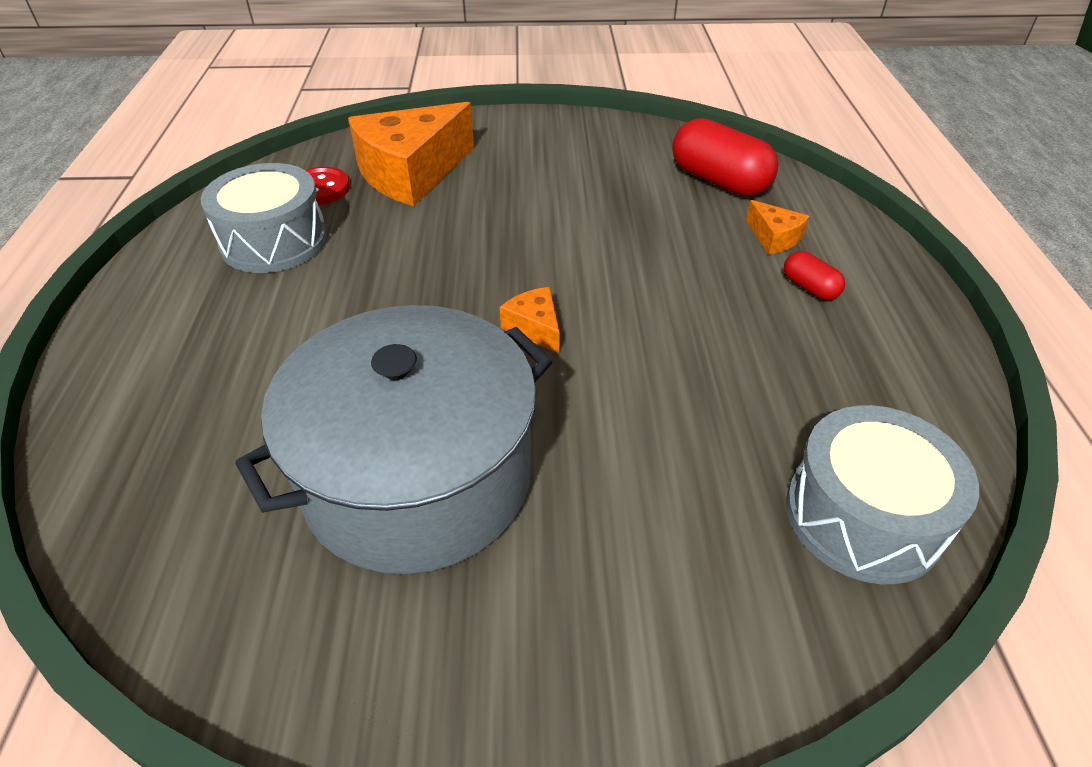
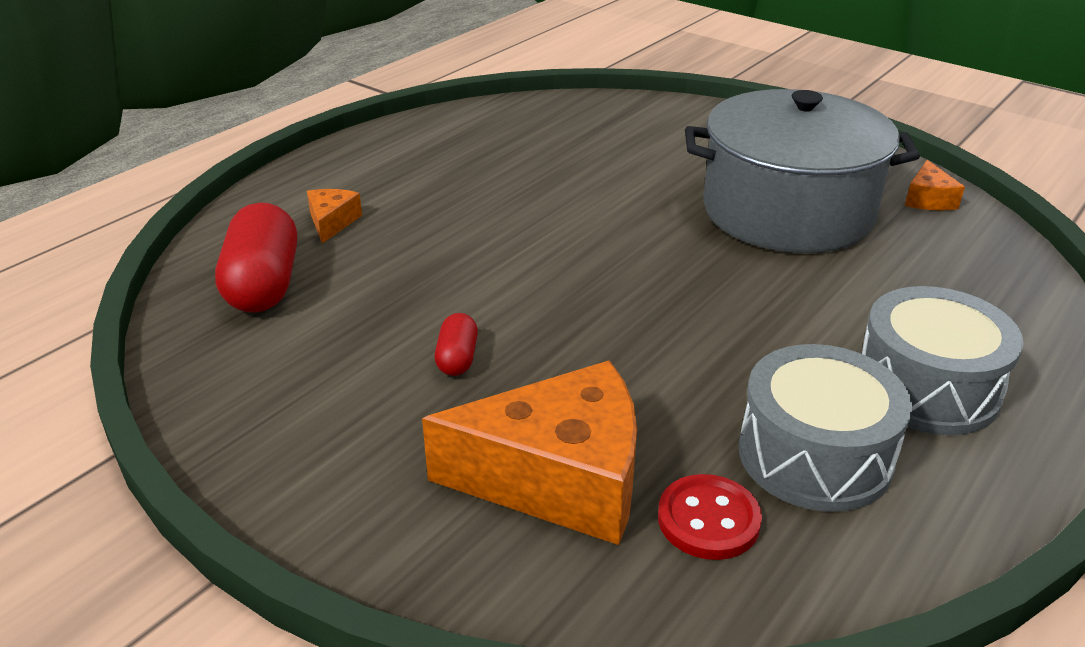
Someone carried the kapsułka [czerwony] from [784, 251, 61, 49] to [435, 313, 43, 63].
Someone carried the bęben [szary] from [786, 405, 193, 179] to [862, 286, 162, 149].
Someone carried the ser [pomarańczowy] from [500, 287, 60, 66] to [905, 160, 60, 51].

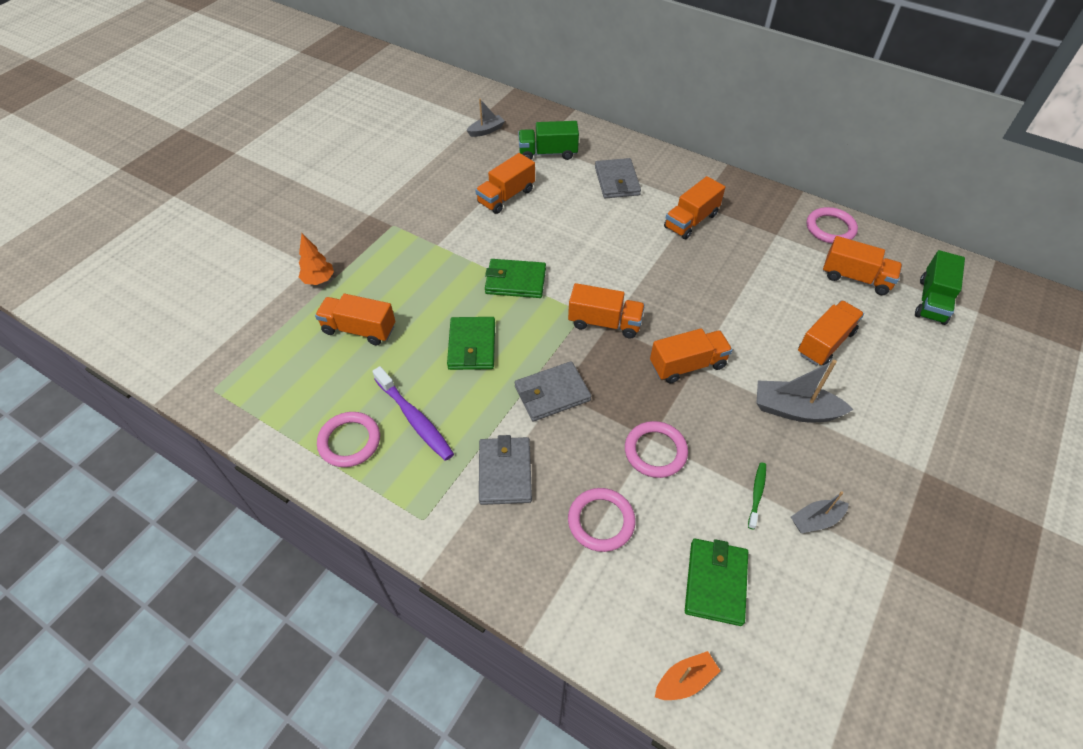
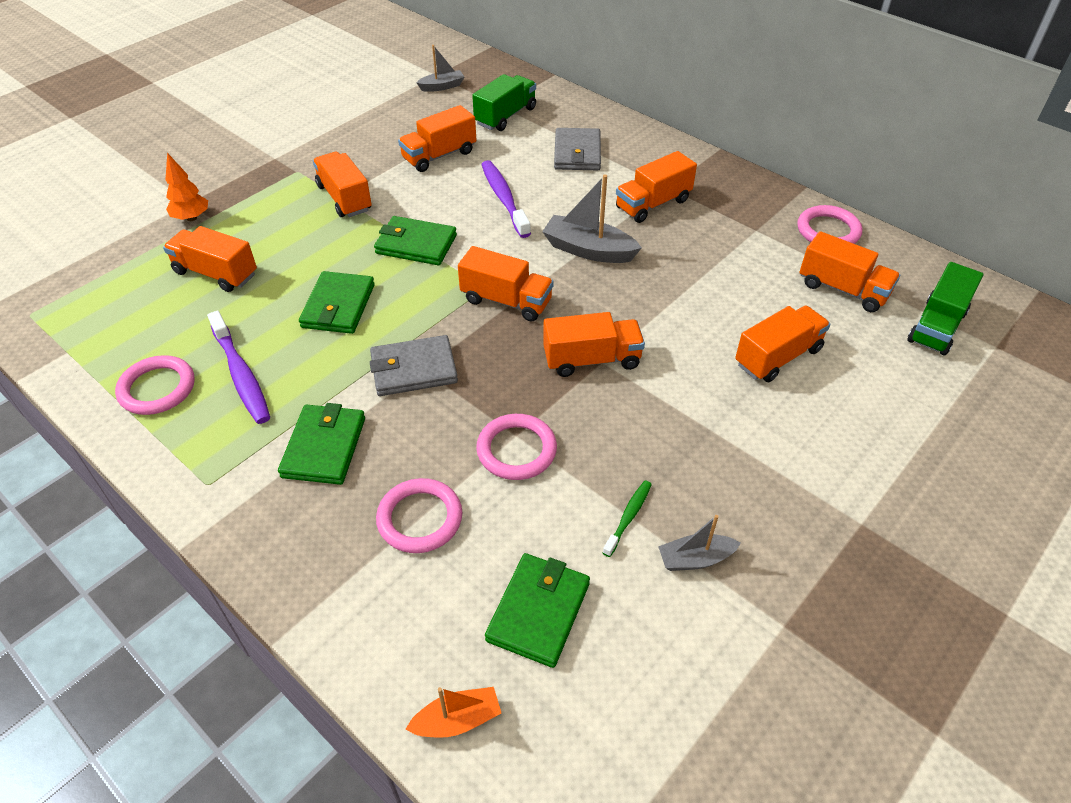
Someone repainted the portfel [szary] at [479, 435, 53, 70], which became the portfel [zielony] at [278, 403, 87, 82].
Someone put down the ciężarówka [pomarańczowy] at [313, 152, 59, 65].
Someone rotated the ciężarówka [zielony] at [518, 121, 61, 39] by 120 degrees clockwise.
Someone put down the szczoteczka do zębów [fioletowy] at [481, 160, 50, 78].
Someone carried the łódka [szary] from [756, 360, 98, 62] to [542, 175, 100, 88].

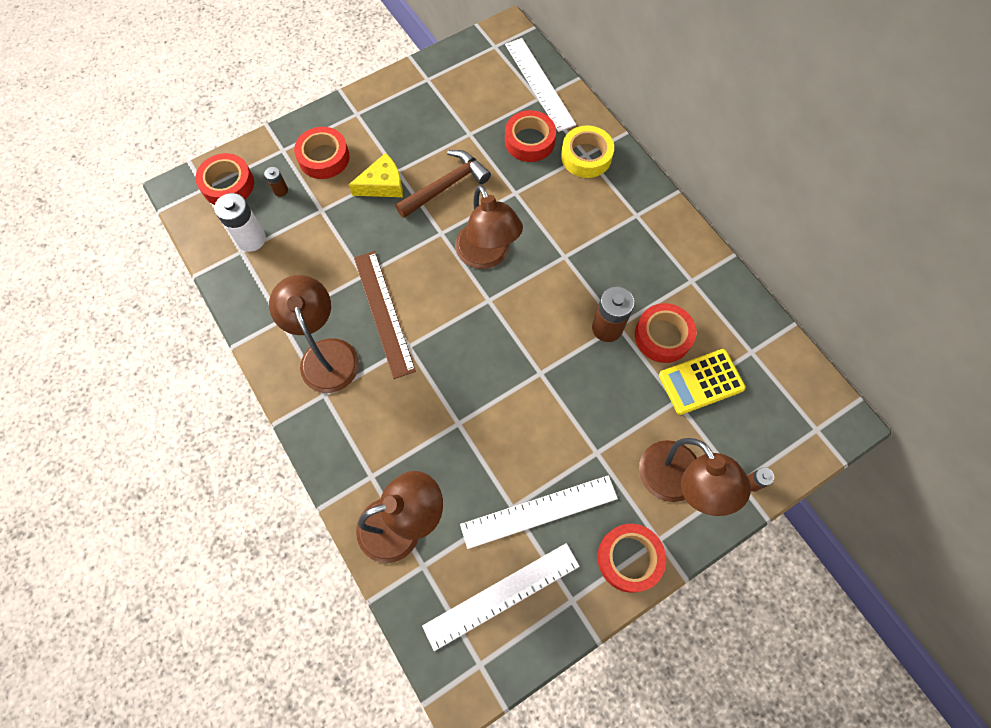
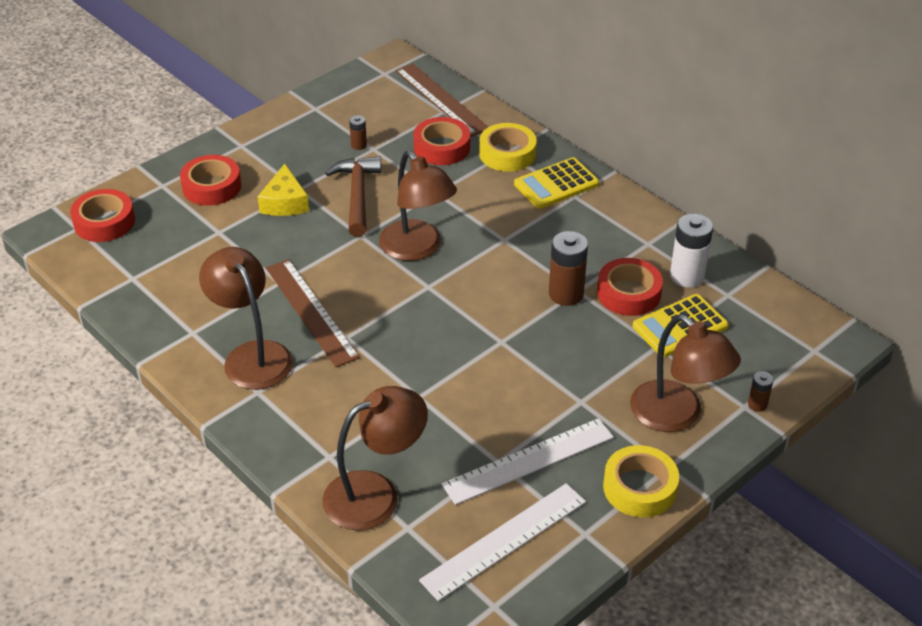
Someone rotated the ser [żółty] at [349, 153, 54, 44] by 120 degrees clockwise.
Someone rotated the młotek [brązowy] at [395, 150, 96, 68] by 45 degrees counterclockwise.
Someone carried the bateria [brązowy] from [264, 167, 24, 30] to [349, 115, 18, 35].
Someone repainted the linijka [biały] at [505, 38, 71, 94], which became the linijka [brązowy] at [395, 63, 93, 74].
Someone put down the kalkulator [żółty] at [514, 157, 85, 52].
Someone repainted the taśma klejąca [czerwony] at [597, 524, 69, 69], which became the taśma klejąca [żółty] at [603, 445, 76, 72].
Someone carried the bateria [biały] from [214, 193, 52, 59] to [670, 214, 43, 73].

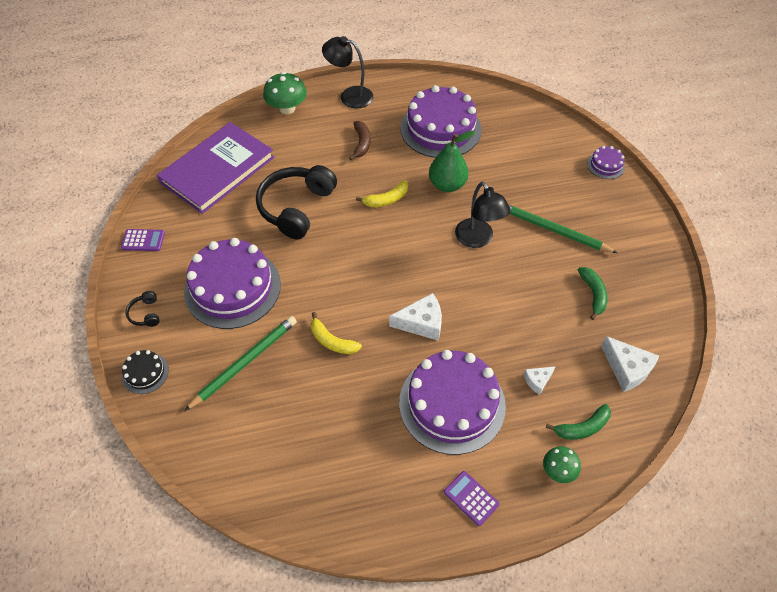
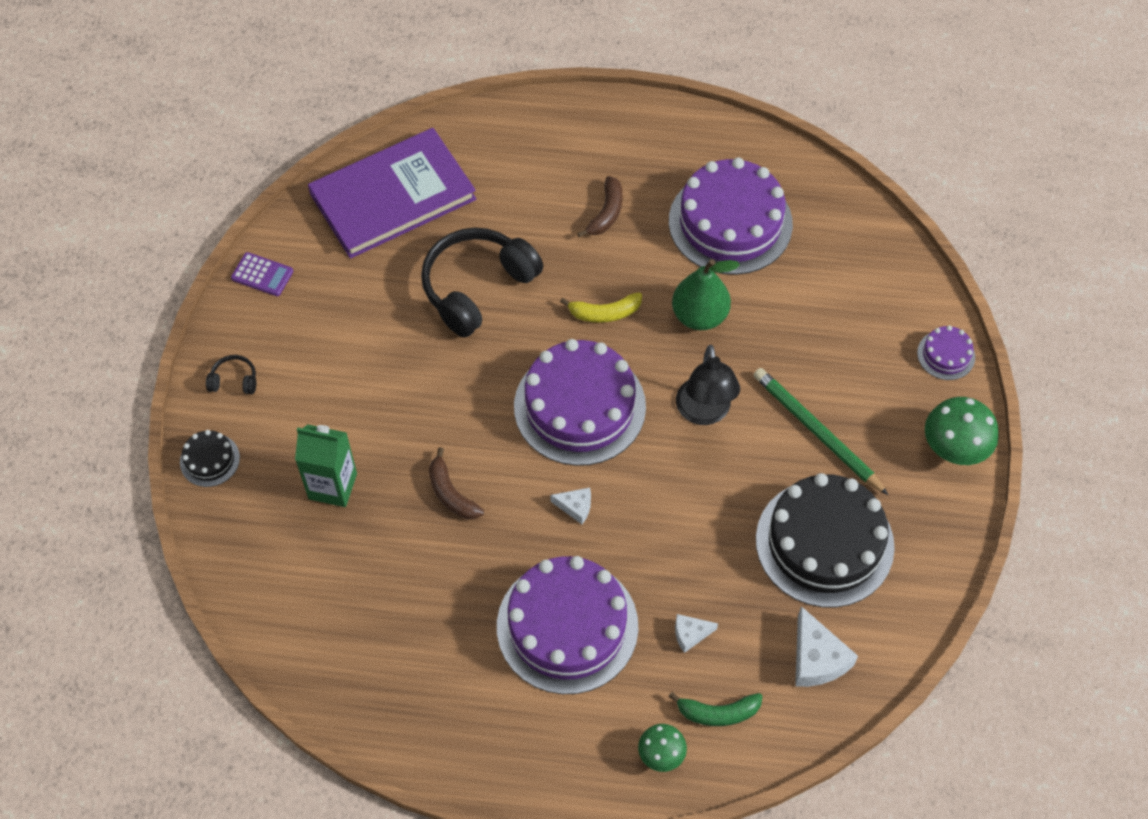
Someone rotated the słuchawki [czarny] at [125, 291, 35, 36] by 90 degrees clockwise.
Someone swapped the ołówek [zielony] at [184, 316, 113, 95] for the karton mleka [zielony] at [295, 424, 62, 83].
Someone repainted the banan [żółty] at [311, 312, 51, 42], which became the banan [brązowy] at [429, 447, 55, 72].
Someone carried the tort [fioletowy] from [184, 238, 97, 91] to [514, 339, 132, 127].
Someone scaled the ser [biały] at [389, 293, 53, 48] by 0.57.
Someone swapped the banan [zielony] at [578, 267, 30, 53] for the tort [czarny] at [756, 473, 139, 135].
Someone carried the grzyb [zielony] from [263, 72, 44, 42] to [925, 397, 74, 68].
Someone took away the lampka [czarny] at [322, 36, 51, 72].
Someone took away the kalkulator [fioletowy] at [444, 471, 56, 55].

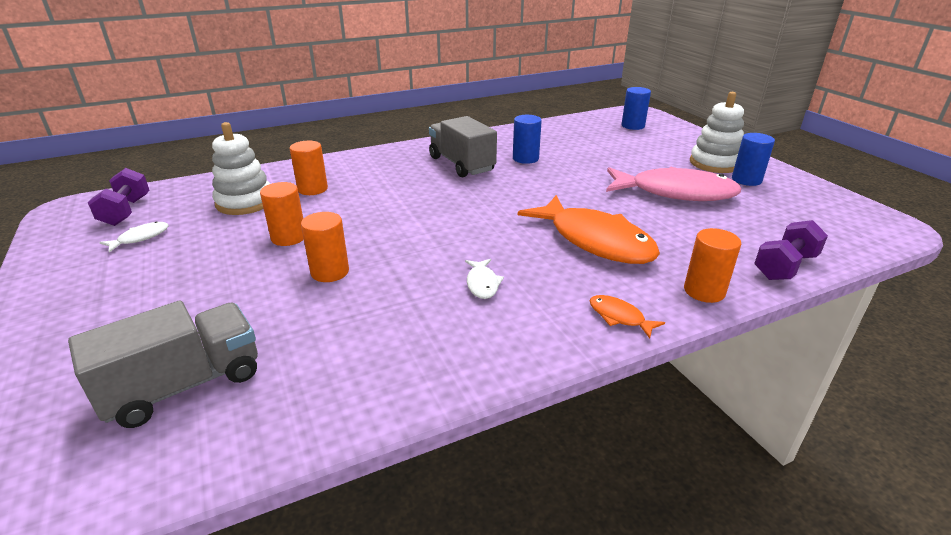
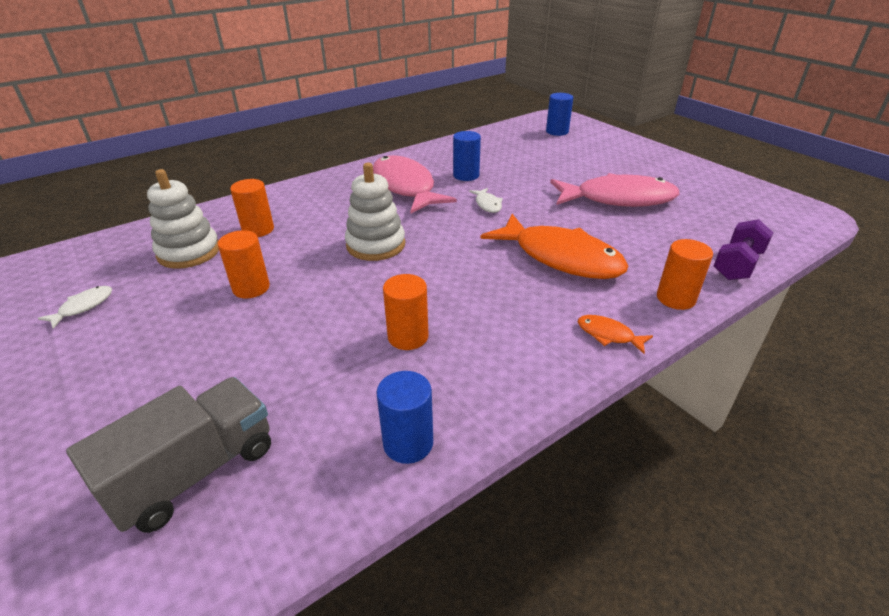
Someone carried the zabawka nakładanka [biały] from [690, 92, 54, 81] to [345, 163, 60, 98].
Someone swapped the ciężarówka [szary] at [429, 116, 68, 61] for the ryba [różowy] at [373, 155, 84, 58].
Someone carried the walec [niebieski] from [732, 133, 43, 53] to [376, 371, 57, 93].
Someone carried the walec [pomarańczowy] from [301, 212, 48, 70] to [383, 274, 46, 76].
Someone carried the ryba [biały] from [465, 259, 39, 40] to [469, 188, 34, 25].
Someone took away the hantel [fioletowy] at [88, 168, 62, 58].

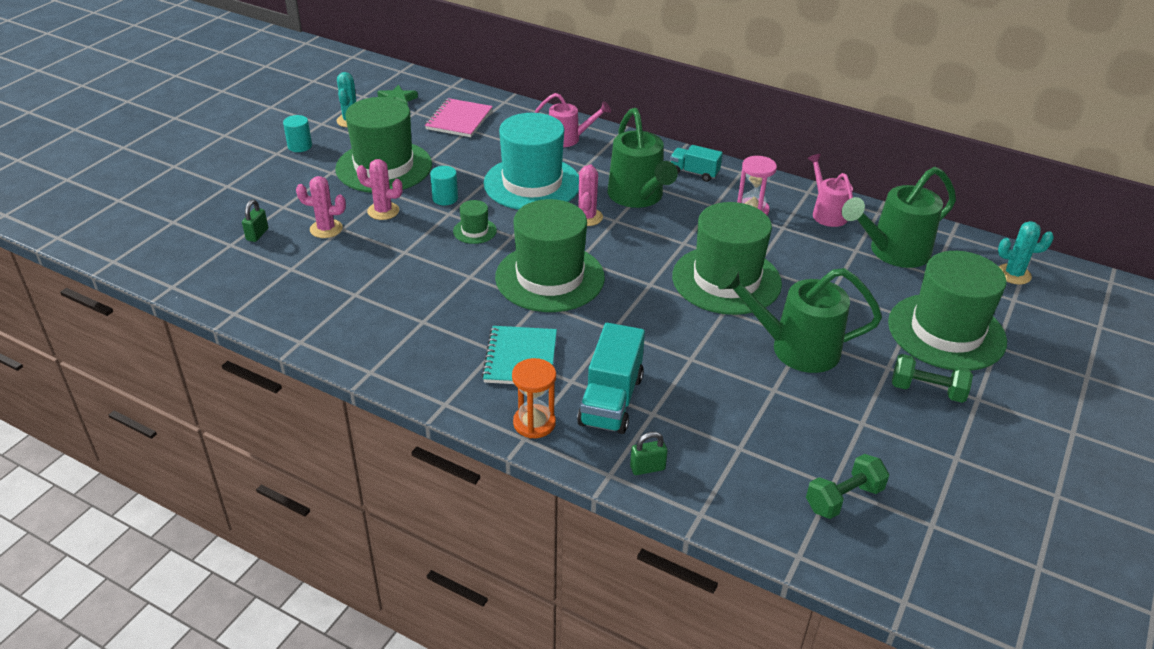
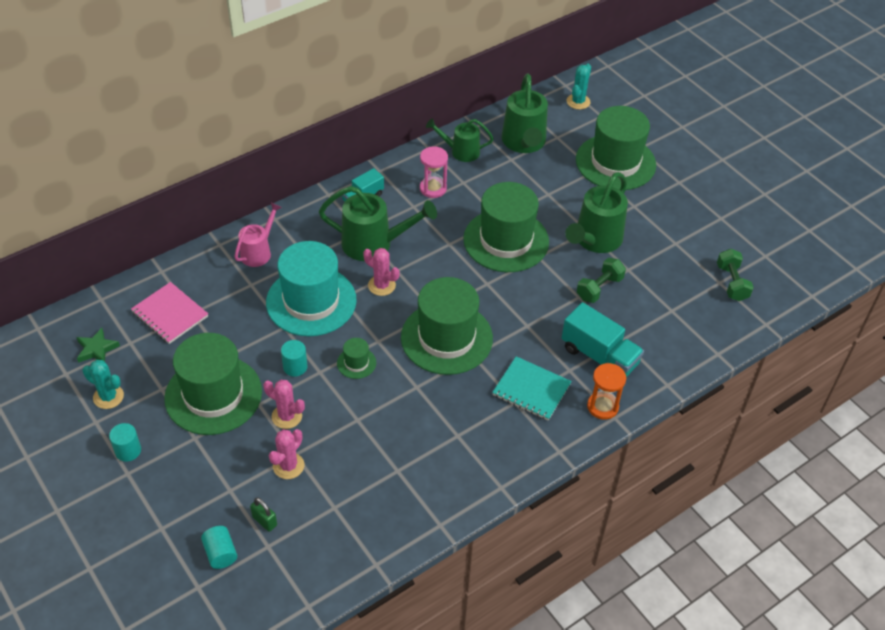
Someone put down the walec [turkusowy] at [201, 526, 36, 43].
Someone rotated the kaktus [różowy] at [357, 159, 46, 61] by 75 degrees clockwise.
Someone repainted the konewka [różowy] at [807, 154, 46, 73], which became the konewka [zielony] at [426, 118, 68, 44].
Someone carried the hantel [zielony] from [892, 354, 81, 49] to [577, 258, 49, 45].
Someone took away the kłódka [zielony] at [630, 432, 38, 43].

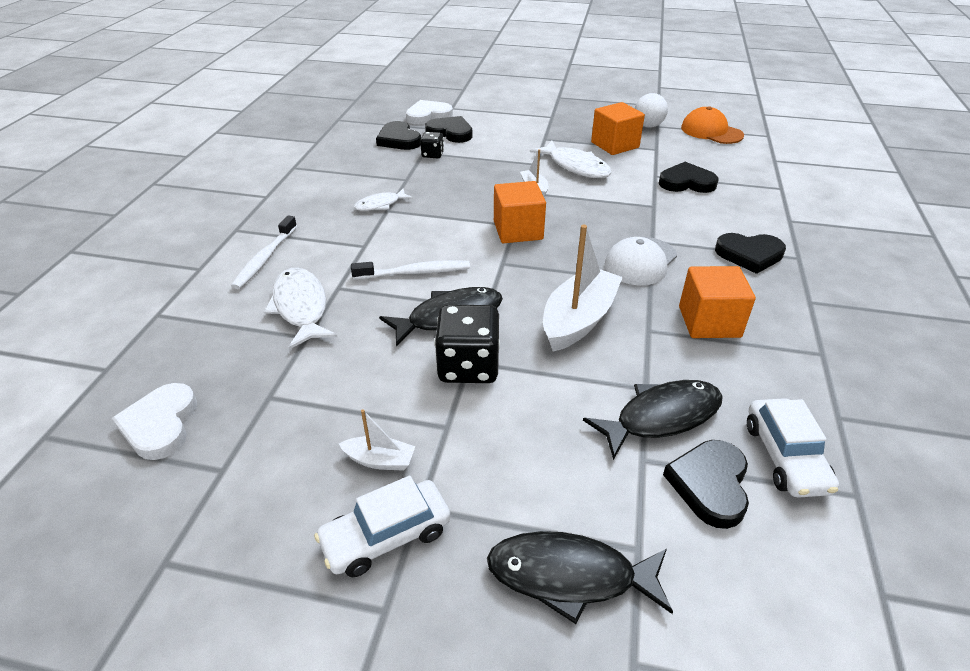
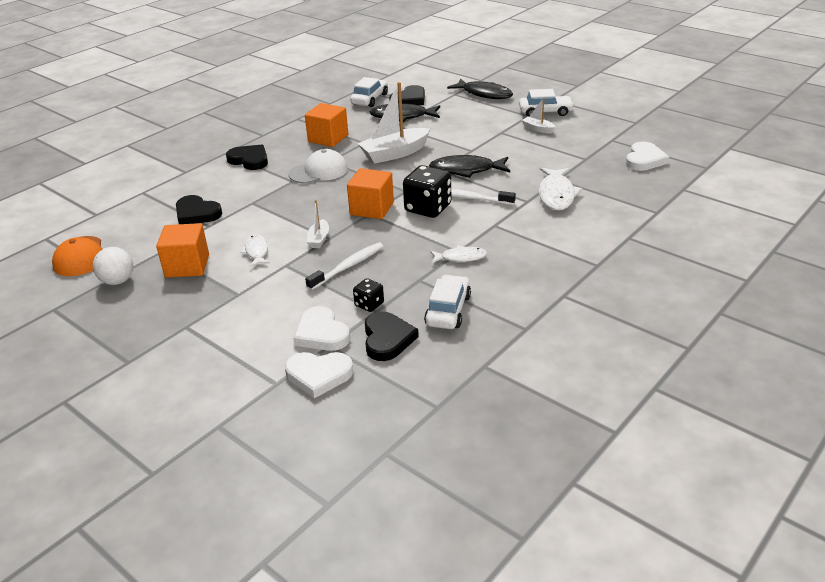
Someone scaled the ryba [biały] at [530, 141, 82, 37] by 0.60.
Someone repainted the serce [czarny] at [425, 116, 47, 27], which became the serce [biały] at [293, 306, 57, 45].
Someone carried the szczoteczka do zębów [biały] from [231, 216, 66, 73] to [305, 242, 78, 48].
Someone carried the kostka do gry [czarny] from [435, 304, 65, 79] to [403, 165, 48, 53].
Someone put down the samochód [biały] at [424, 274, 47, 55].

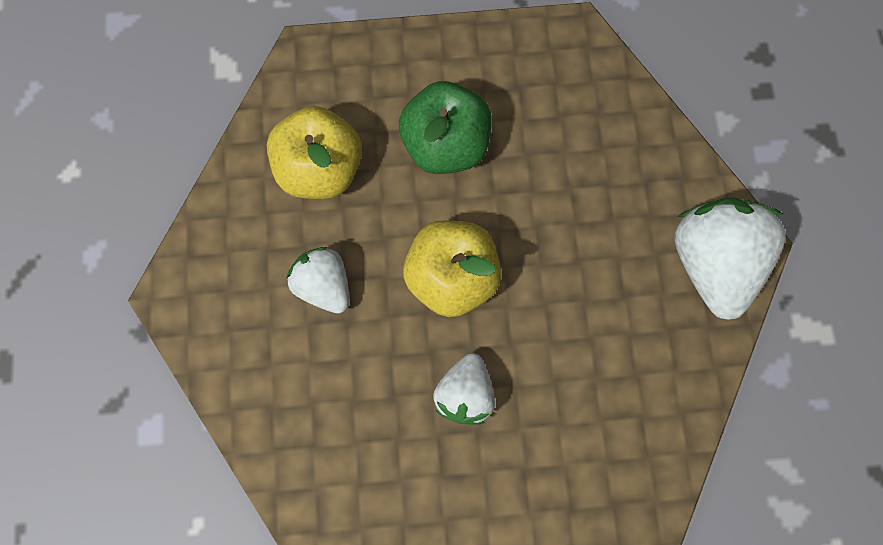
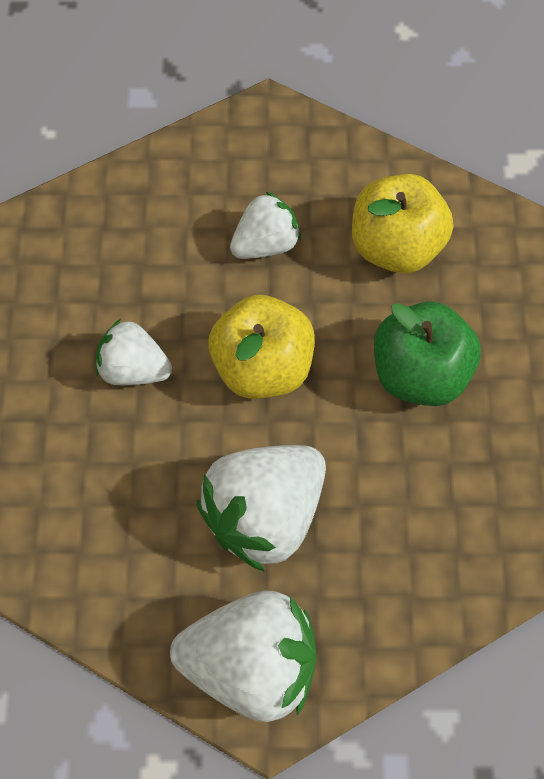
Someone put down the truskawka [biały] at [197, 445, 129, 127].

